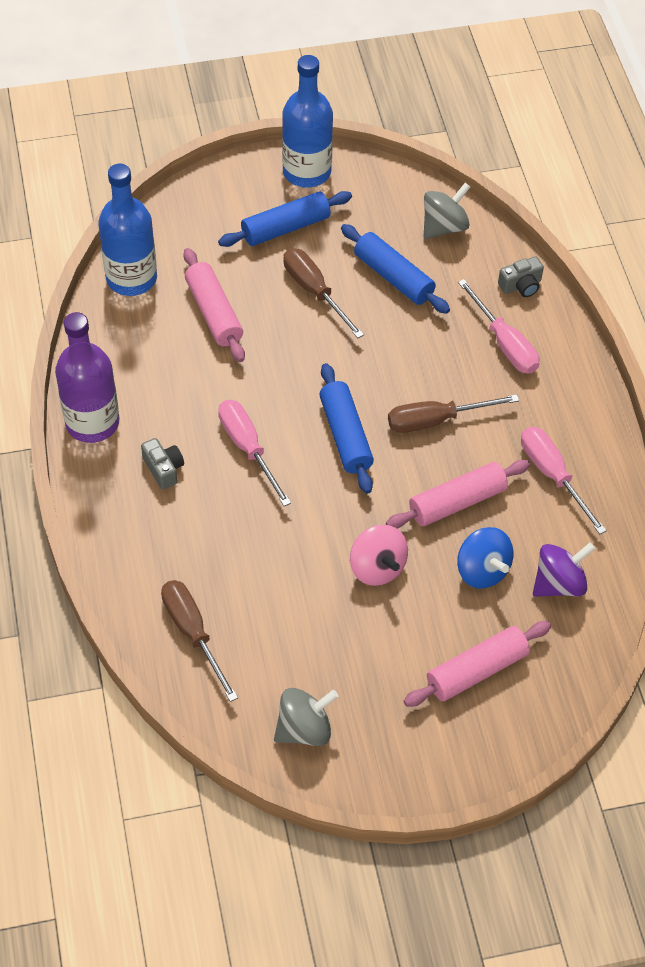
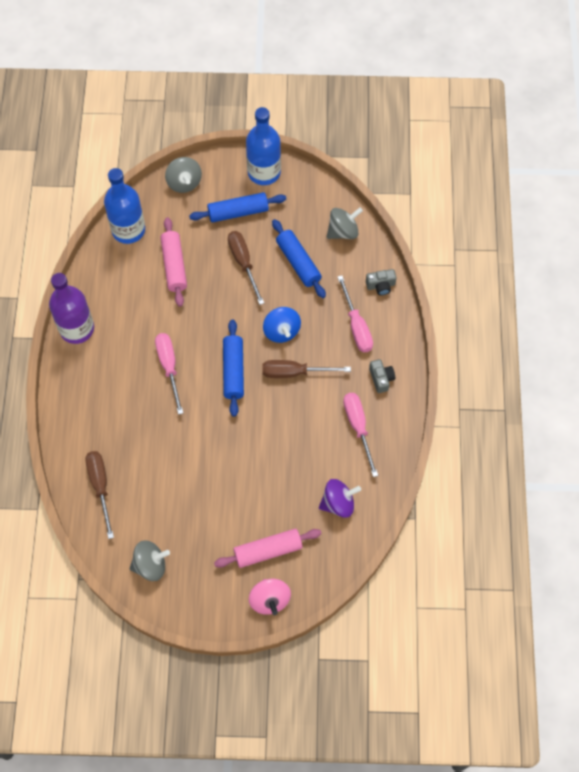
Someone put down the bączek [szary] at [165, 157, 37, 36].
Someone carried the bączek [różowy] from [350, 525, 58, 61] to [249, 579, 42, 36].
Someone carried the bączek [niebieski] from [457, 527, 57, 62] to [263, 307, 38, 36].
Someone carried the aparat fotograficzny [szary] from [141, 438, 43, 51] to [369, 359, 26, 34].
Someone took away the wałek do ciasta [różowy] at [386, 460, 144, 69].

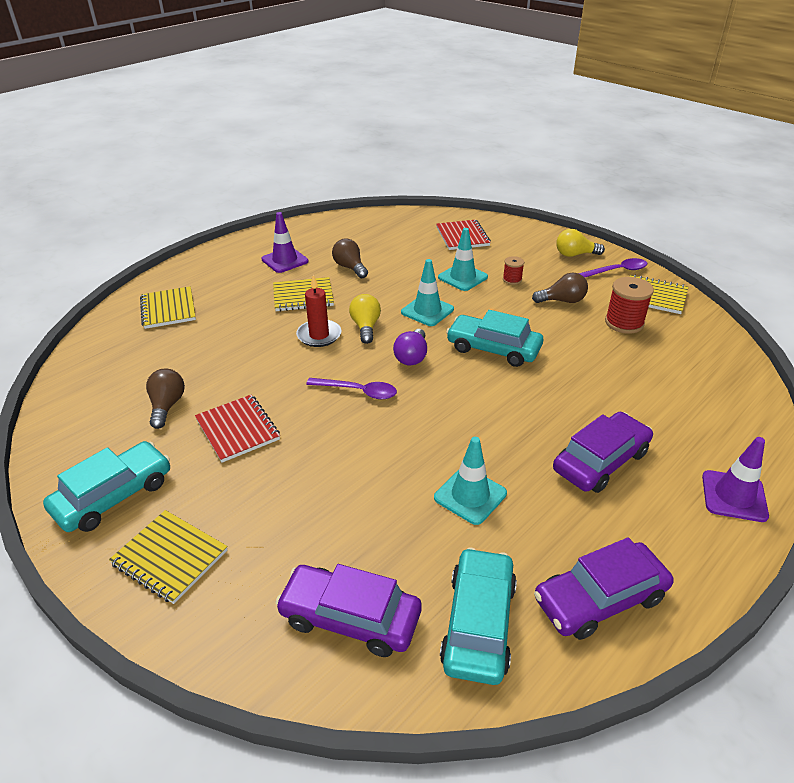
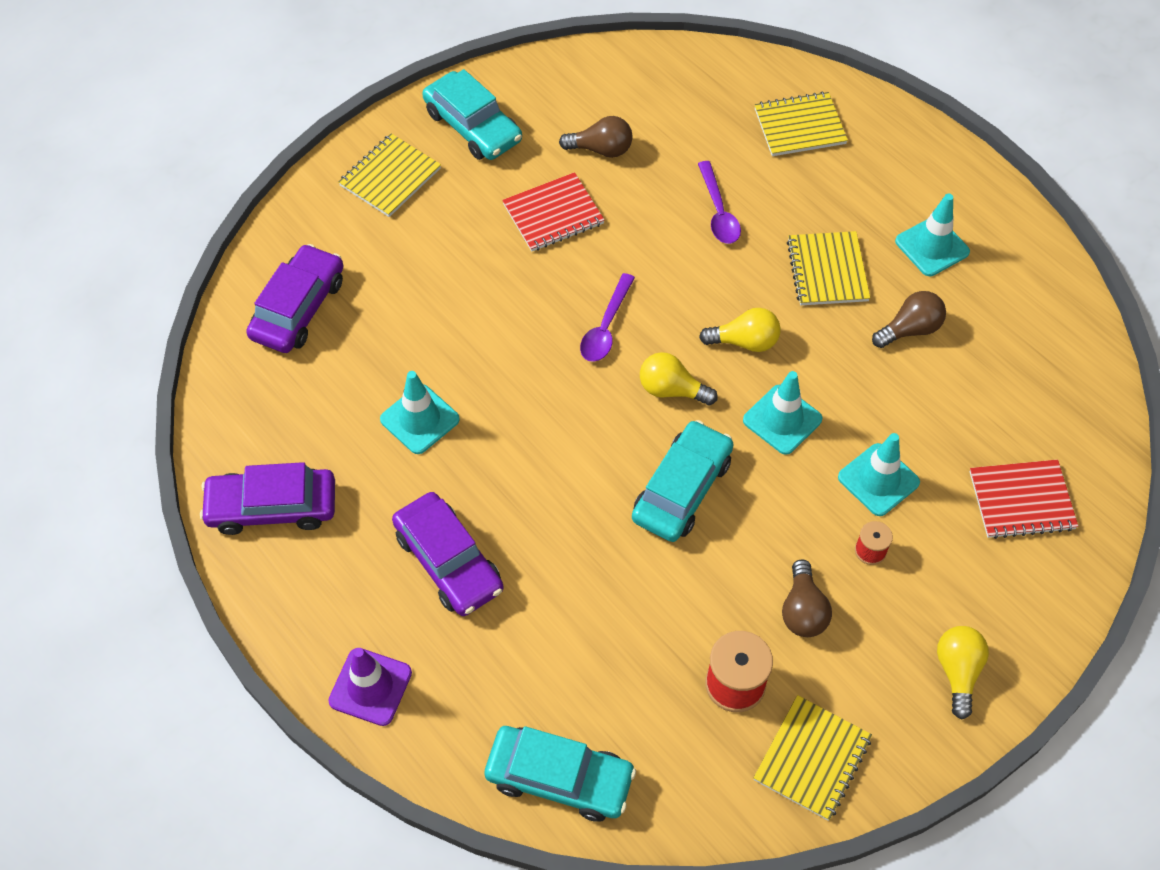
Someone rotated the samochód [fioletowy] at [534, 537, 140, 103] by 75 degrees counterclockwise.
Someone carried the samochód [turkusowy] from [440, 548, 77, 137] to [485, 726, 151, 96].
Someone repainted the żarówka [fioletowy] at [393, 329, 34, 37], which became the żarówka [żółty] at [640, 352, 78, 53].
Someone carried the łyżka [fioletowy] from [578, 258, 69, 20] to [698, 161, 43, 83].
Someone repainted the pachołek [fioletowy] at [261, 212, 48, 61], which became the pachołek [turkusowy] at [895, 193, 75, 83].
Someone took away the świeca [czerwony] at [296, 275, 46, 72].

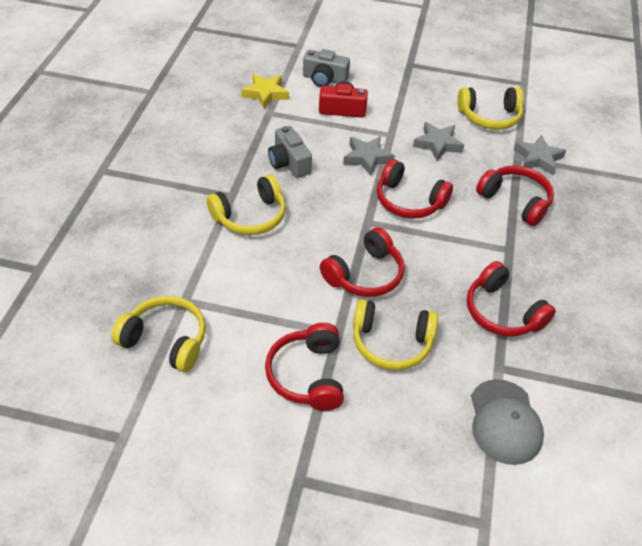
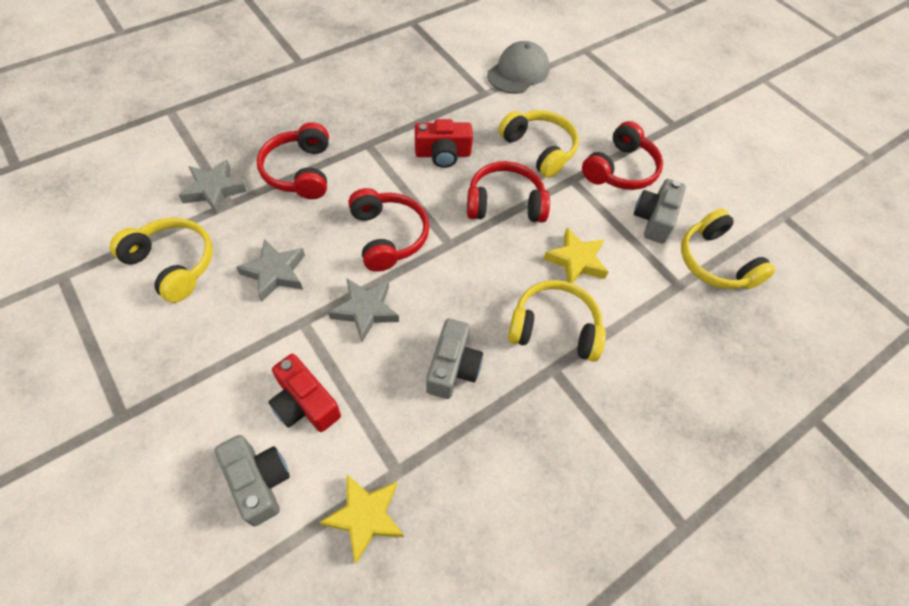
Someone put down the aparat fotograficzny [czerwony] at [415, 119, 58, 49].
Someone put down the gwiazda [żółty] at [544, 228, 64, 55].
Someone put down the aparat fotograficzny [szary] at [634, 179, 52, 64].
Someone took away the słuchawki [czerwony] at [467, 261, 89, 75].

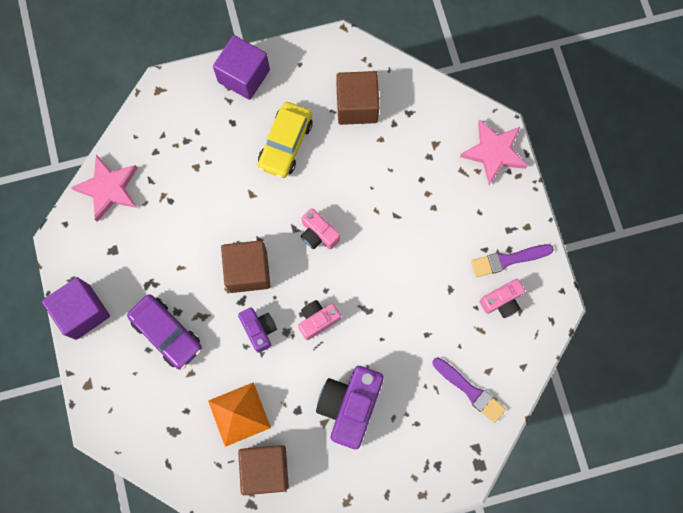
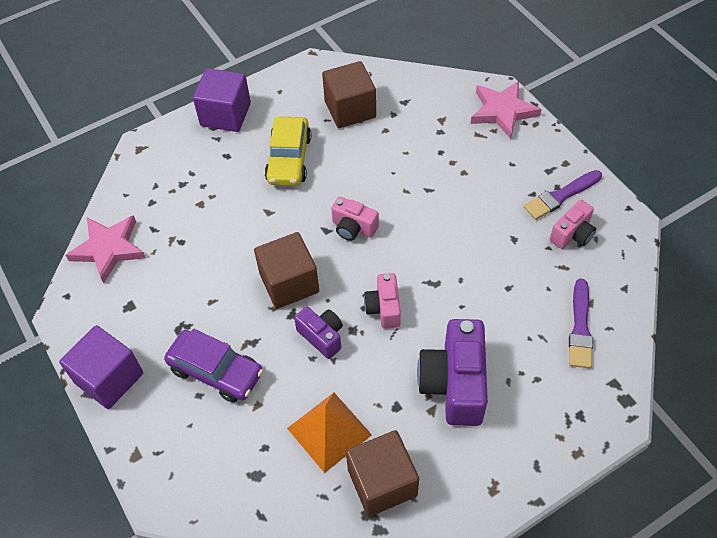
Someone rotated the aparat fotograficzny [różowy] at [298, 300, 43, 40] by 45 degrees counterclockwise.
Someone rotated the pędzel [fioletowy] at [433, 357, 73, 66] by 75 degrees clockwise.

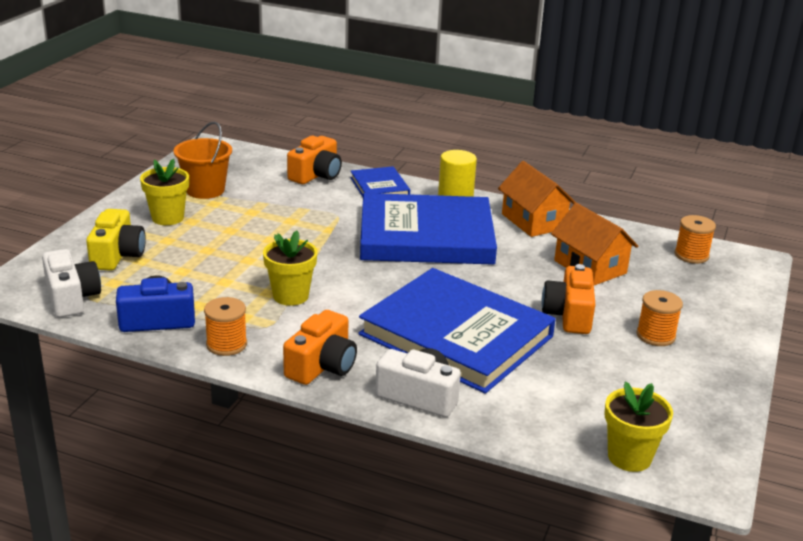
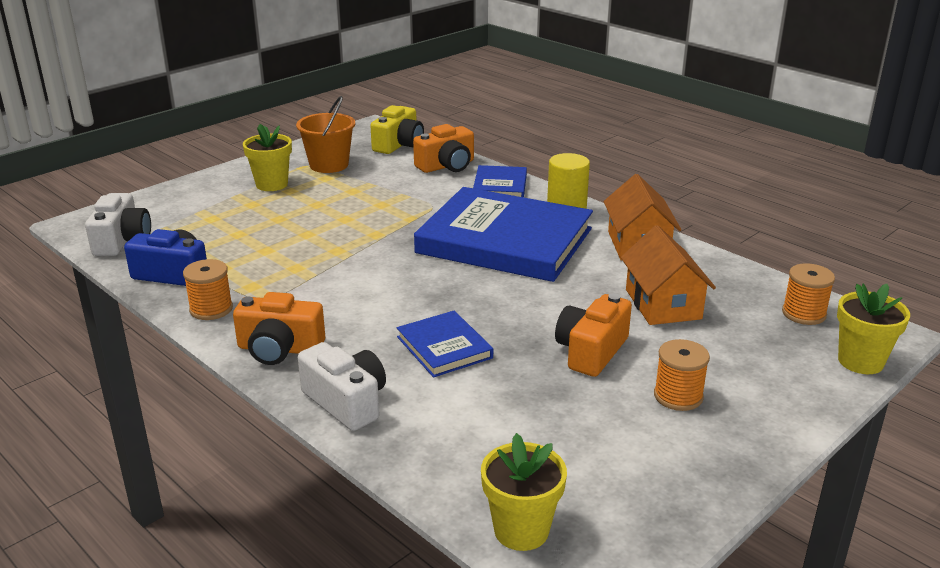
Someone rotated the aparat fotograficzny [pomarańczowy] at [283, 310, 74, 75] by 45 degrees clockwise.
Someone carried the aparat fotograficzny [żółty] from [86, 209, 60, 62] to [370, 105, 54, 49].
Someone scaled the książka [niebieski] at [359, 268, 197, 126] by 0.46.
Someone carried the doniczka [żółty] from [263, 230, 54, 76] to [837, 283, 73, 91].

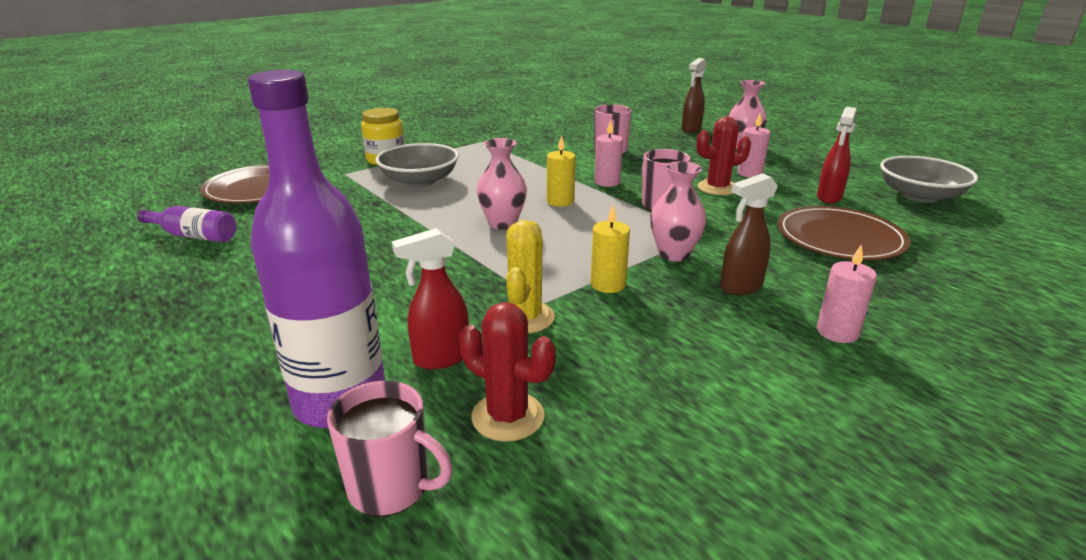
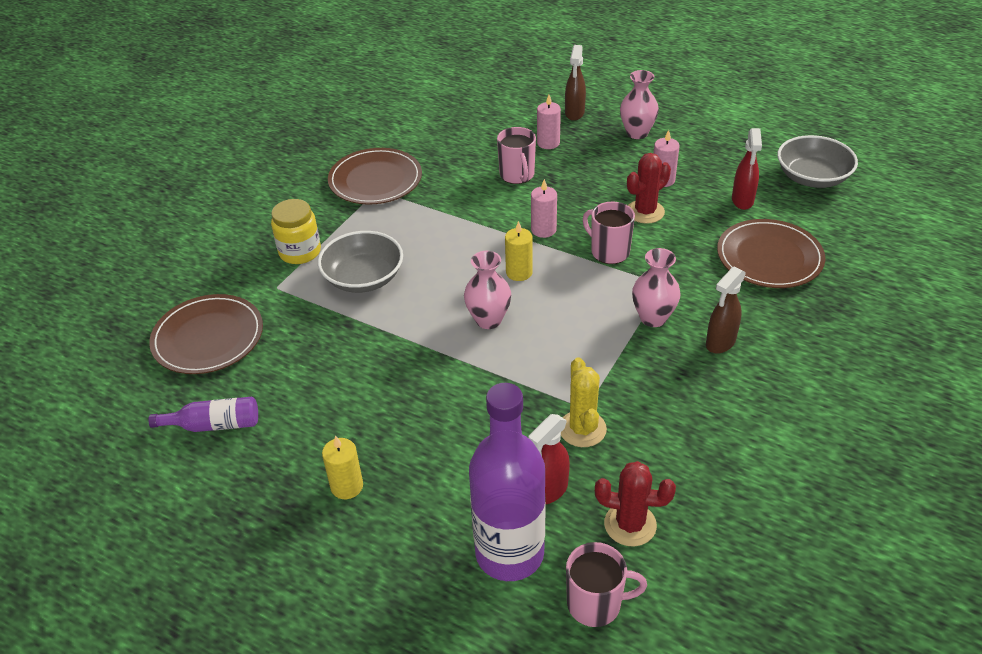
Someone carried the świeca [żółty] from [591, 205, 39, 88] to [322, 435, 41, 64].
Someone put down the talerz [brązowy] at [328, 148, 94, 57].
Someone carried the świeca [różowy] from [817, 244, 60, 99] to [537, 95, 24, 54].

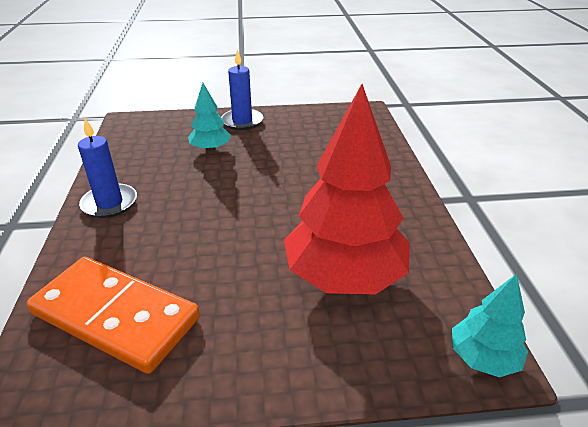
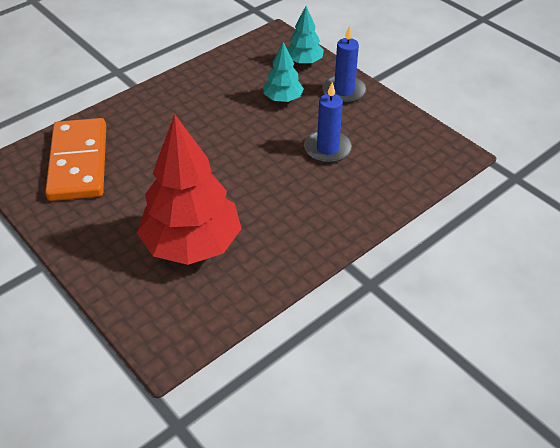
Someone carried the drzewko [turkusowy] from [452, 274, 76, 103] to [287, 6, 37, 59].
Someone carried the świeca [niebieski] from [78, 118, 59, 100] to [304, 82, 48, 81].

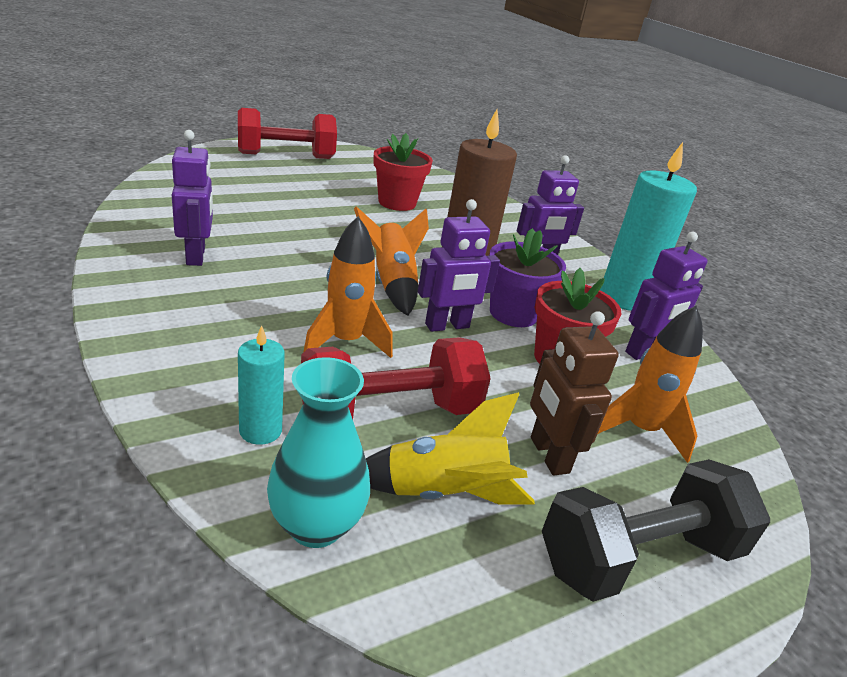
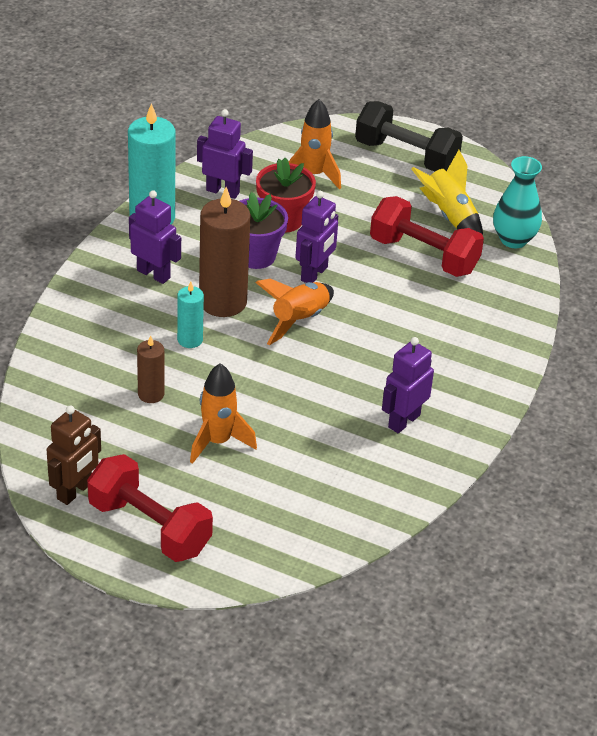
Someone carried the robot [brązowy] from [530, 311, 89, 164] to [47, 406, 54, 99].
Someone swapped the doniczka [czerwony] at [373, 133, 60, 78] for the świeca [brązowy] at [137, 335, 28, 68].
Someone carried the świeca [turkusowy] from [238, 325, 47, 120] to [177, 282, 27, 66].
Someone carried the rakieta [pomarańczowy] from [303, 216, 90, 142] to [190, 363, 67, 101].
Someone rotated the robot [fioletowy] at [418, 199, 82, 133] by 90 degrees clockwise.

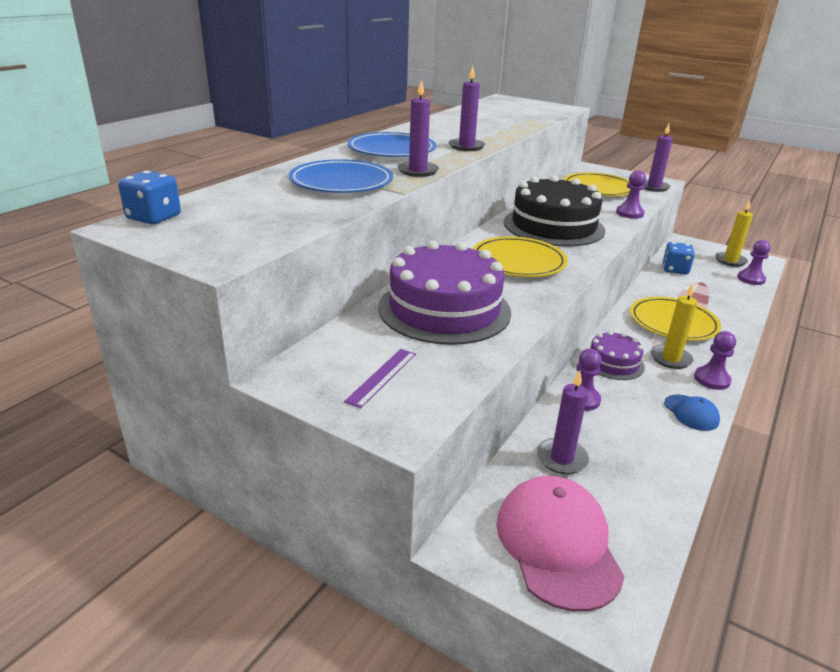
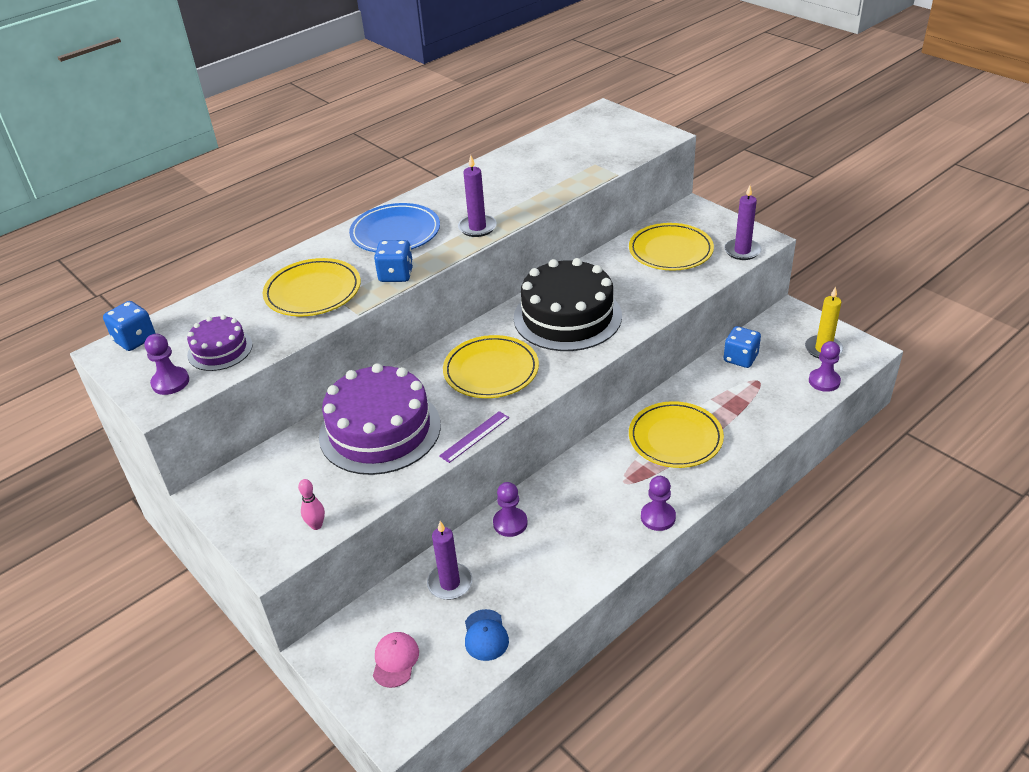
Someone carried the pionek [fioletowy] from [616, 170, 30, 49] to [144, 334, 45, 61].
Someone carried the tort [fioletowy] from [590, 331, 55, 49] to [187, 315, 66, 56].
Someone repainted the talerz [niebieski] at [289, 159, 104, 34], which became the talerz [żółty] at [263, 258, 98, 58].
Someone put down the kręgiel [różowy] at [298, 479, 27, 51].
Someone scaled the czapka [różowy] at [496, 476, 129, 136] by 0.49.
Someone swapped the świeca [fioletowy] at [397, 79, 42, 98] for the kostka do gry [niebieski] at [374, 240, 39, 42].
Someone carried the linijka [fioletowy] from [344, 349, 72, 59] to [439, 411, 70, 52].
Someone carried the czapka [niebieski] from [664, 394, 56, 37] to [465, 609, 44, 52].
Someone took away the świeca [żółty] at [651, 283, 47, 86].

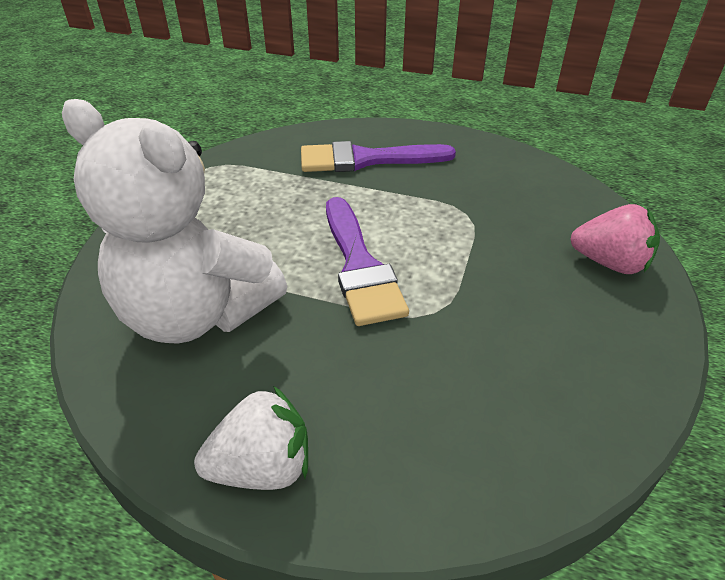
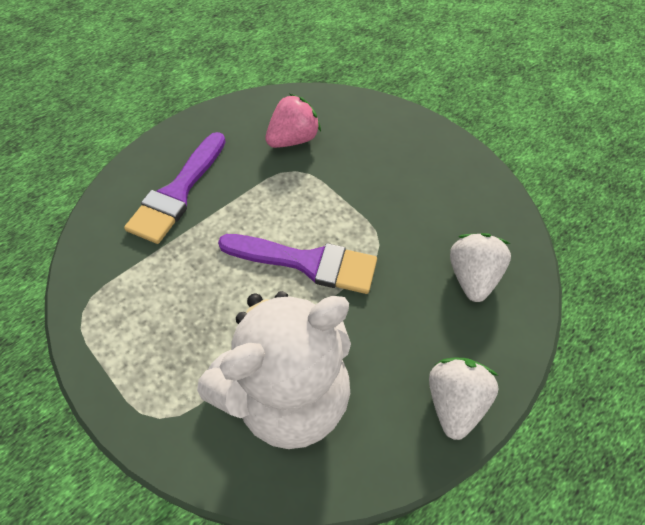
Someone carried the truskawka [różowy] from [570, 204, 90, 70] to [265, 94, 56, 54].
Someone put down the truskawka [biały] at [450, 233, 61, 69].

